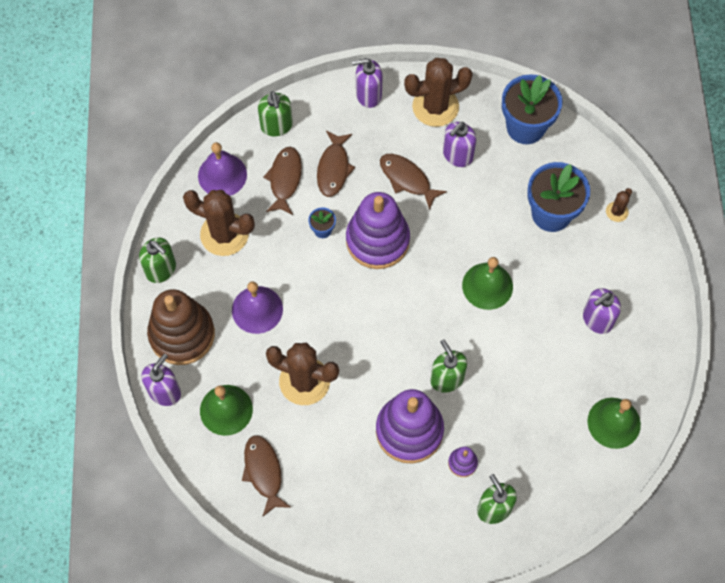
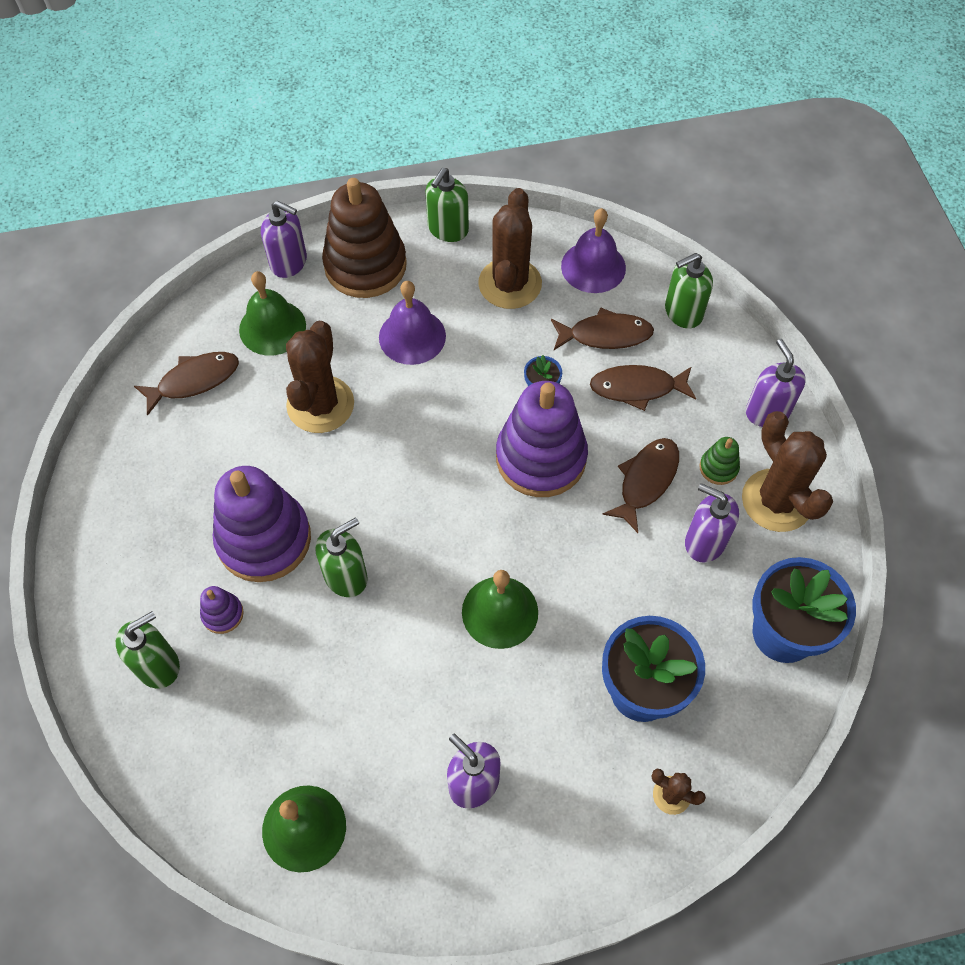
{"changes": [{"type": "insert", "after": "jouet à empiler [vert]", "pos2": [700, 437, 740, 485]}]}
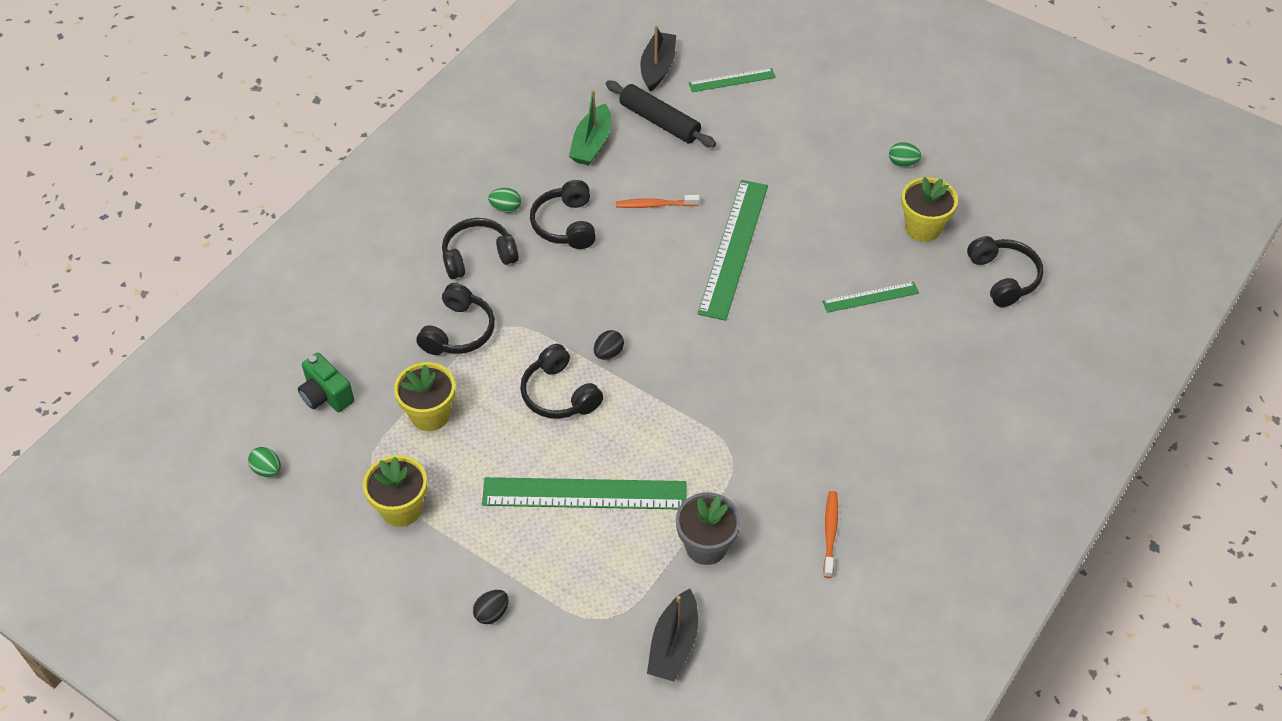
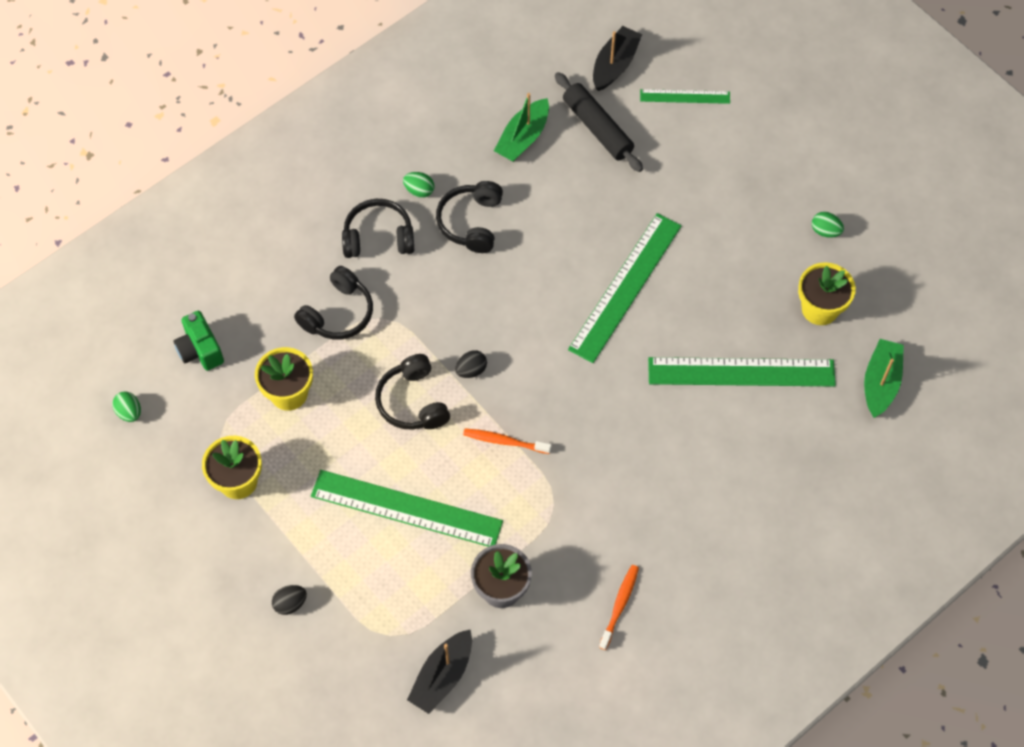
{"changes": [{"type": "move", "before": "brosse à dents [orange]", "pos1": [616, 195, 700, 208], "pos2": [463, 428, 552, 454]}, {"type": "replace", "before": "casque audio [noir]", "after": "bateau [vert]", "pos1": [967, 236, 1043, 307], "pos2": [864, 339, 904, 418]}, {"type": "resize", "before": "règle [vert]", "pos1": [822, 282, 919, 313], "pos2": [648, 357, 836, 387], "scale": 1.92}]}
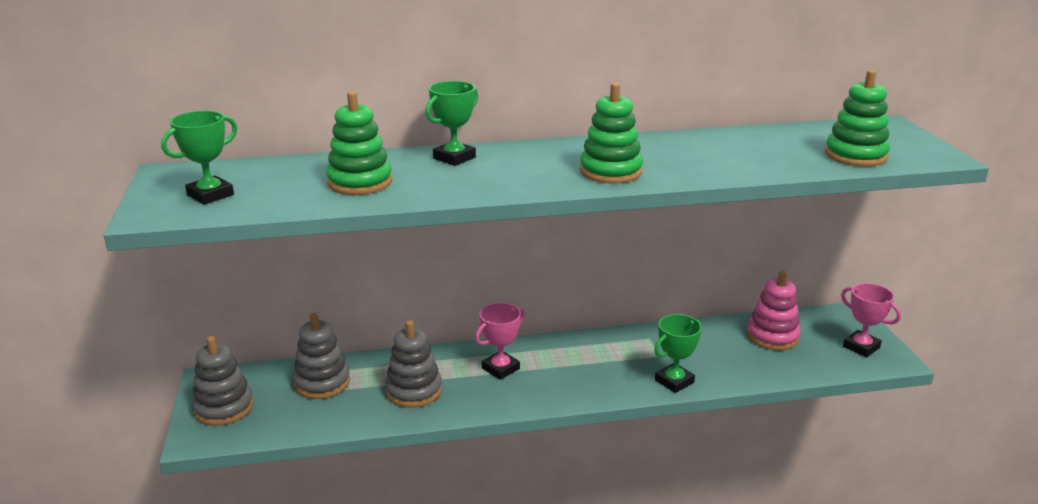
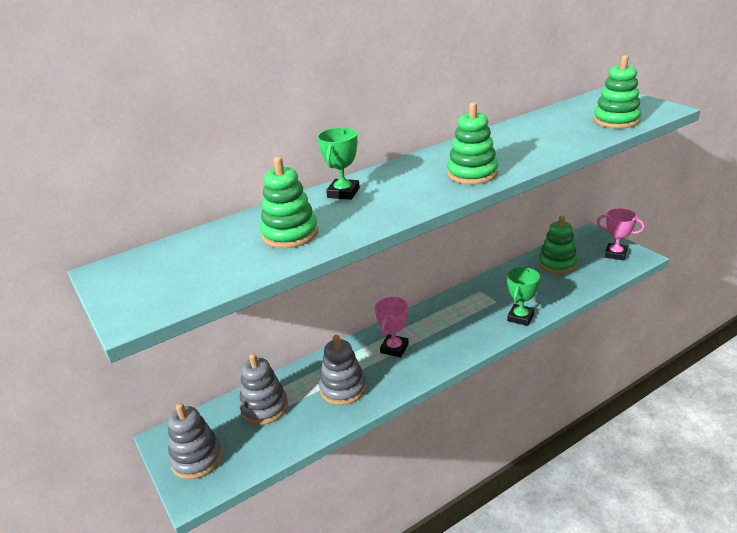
{"changes": [{"type": "delete", "before": "trophée [vert]", "pos1": [161, 111, 237, 205]}, {"type": "recolor", "before": "jouet à empiler [rose]", "after": "jouet à empiler [vert]", "pos1": [747, 270, 801, 350], "pos2": [538, 215, 578, 274]}]}
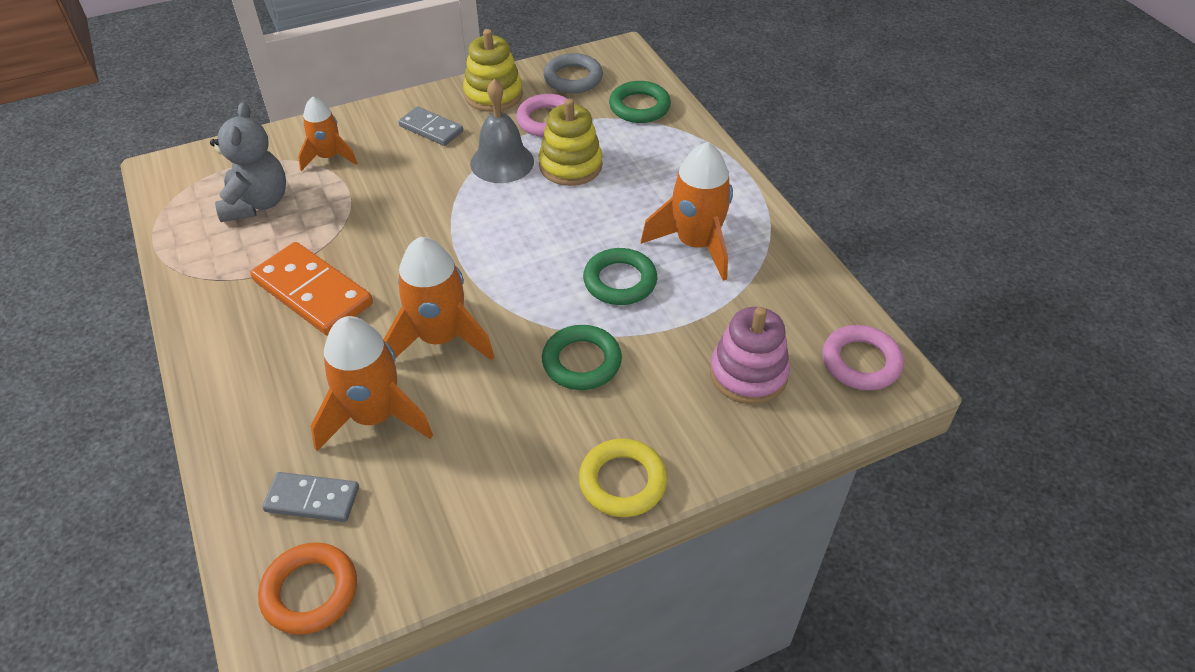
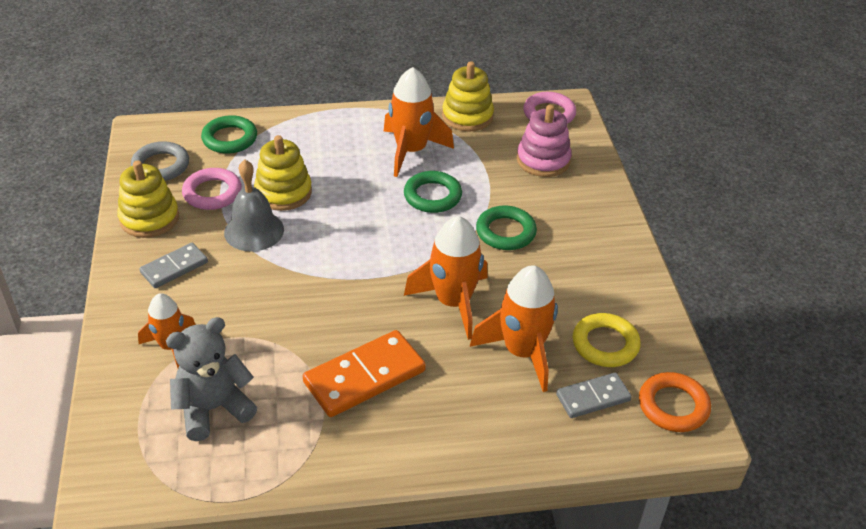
{"changes": [{"type": "rotate", "before": "ours en peluche [gris]", "pos1": [210, 102, 286, 222], "pos2": [166, 317, 257, 441], "turn": -45}, {"type": "move", "before": "anneau [jaune]", "pos1": [579, 438, 667, 517], "pos2": [573, 313, 641, 367]}, {"type": "rotate", "before": "domino [gris]", "pos1": [262, 472, 359, 522], "pos2": [556, 373, 631, 418], "turn": 45}, {"type": "insert", "after": "jouet à empiler [jaune]", "pos2": [442, 61, 494, 131]}]}
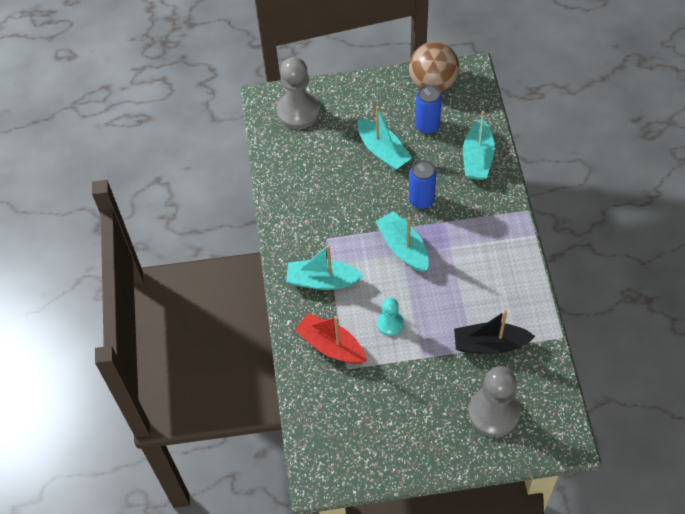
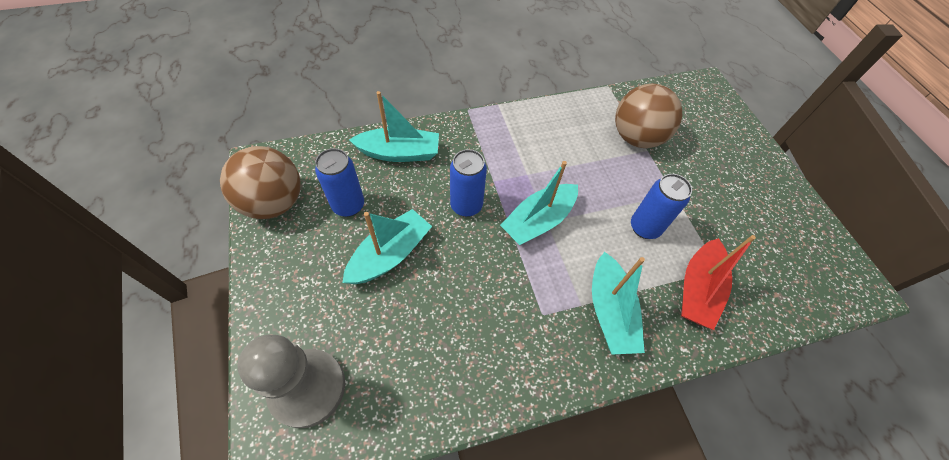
{"changes": [{"type": "replace", "before": "pion [turquoise]", "after": "canette [bleu]", "pos1": [377, 298, 404, 336], "pos2": [631, 174, 692, 239]}, {"type": "replace", "before": "bateau [noir]", "after": "balle [marron]", "pos1": [454, 310, 535, 354], "pos2": [615, 84, 682, 148]}, {"type": "delete", "before": "pion [gris]", "pos1": [468, 366, 521, 437]}]}
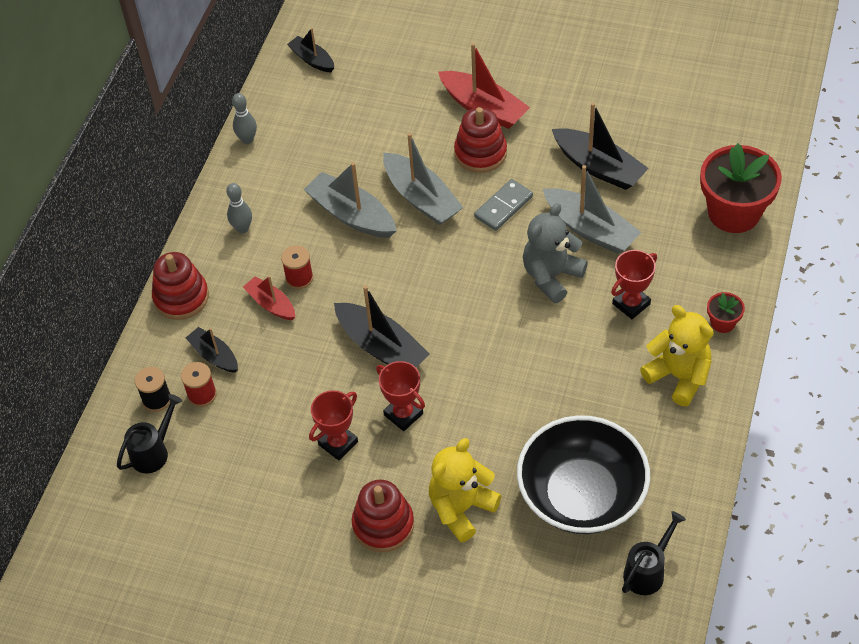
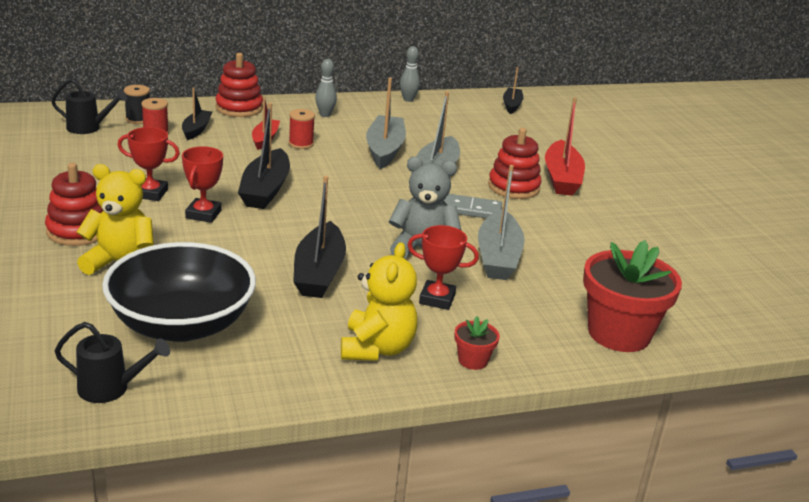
{"changes": [{"type": "move", "before": "bateau [noir]", "pos1": [552, 102, 649, 190], "pos2": [293, 176, 346, 298]}]}
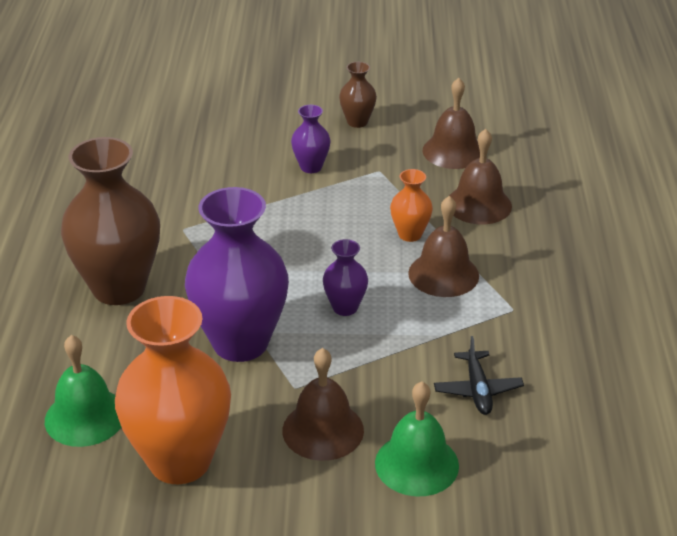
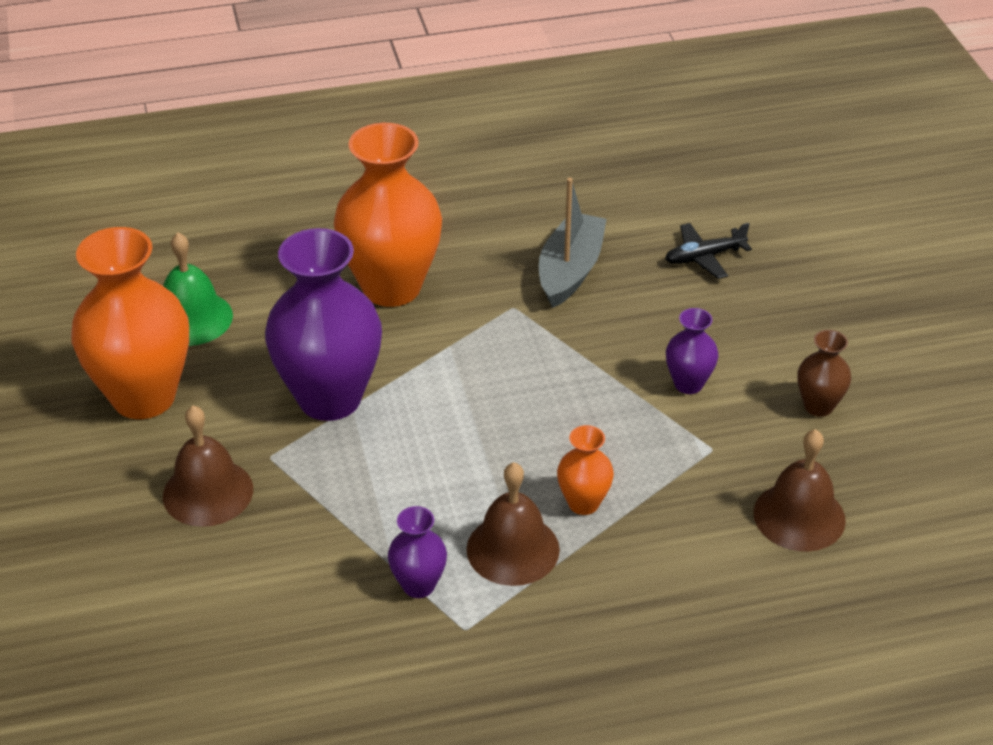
{"changes": [{"type": "delete", "before": "cloche [marron]", "pos1": [449, 129, 512, 224]}, {"type": "recolor", "before": "vase [marron]", "after": "vase [orange]", "pos1": [61, 137, 160, 305], "pos2": [334, 123, 442, 307]}, {"type": "move", "before": "vase [violet]", "pos1": [323, 239, 368, 316], "pos2": [388, 506, 447, 598]}, {"type": "move", "before": "avion [noir]", "pos1": [434, 336, 524, 415], "pos2": [665, 223, 752, 279]}, {"type": "delete", "before": "cloche [vert]", "pos1": [375, 382, 459, 496]}, {"type": "insert", "after": "bateau [gris]", "pos2": [539, 178, 607, 308]}]}
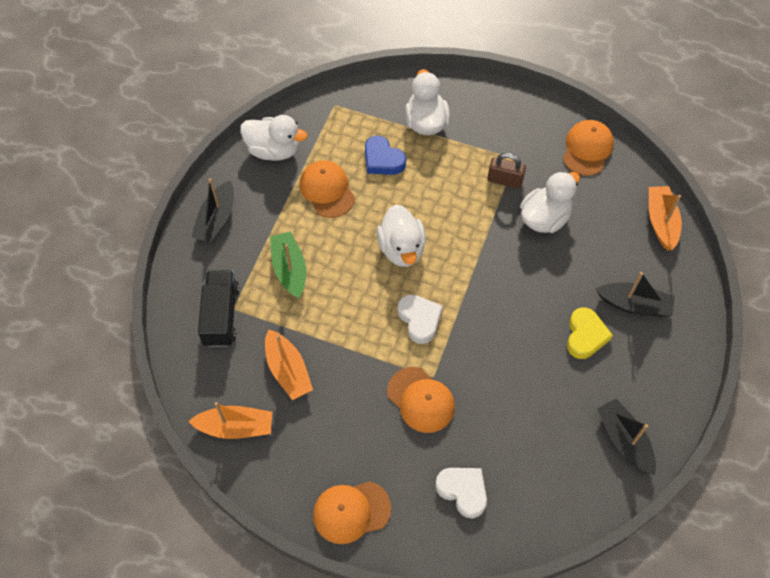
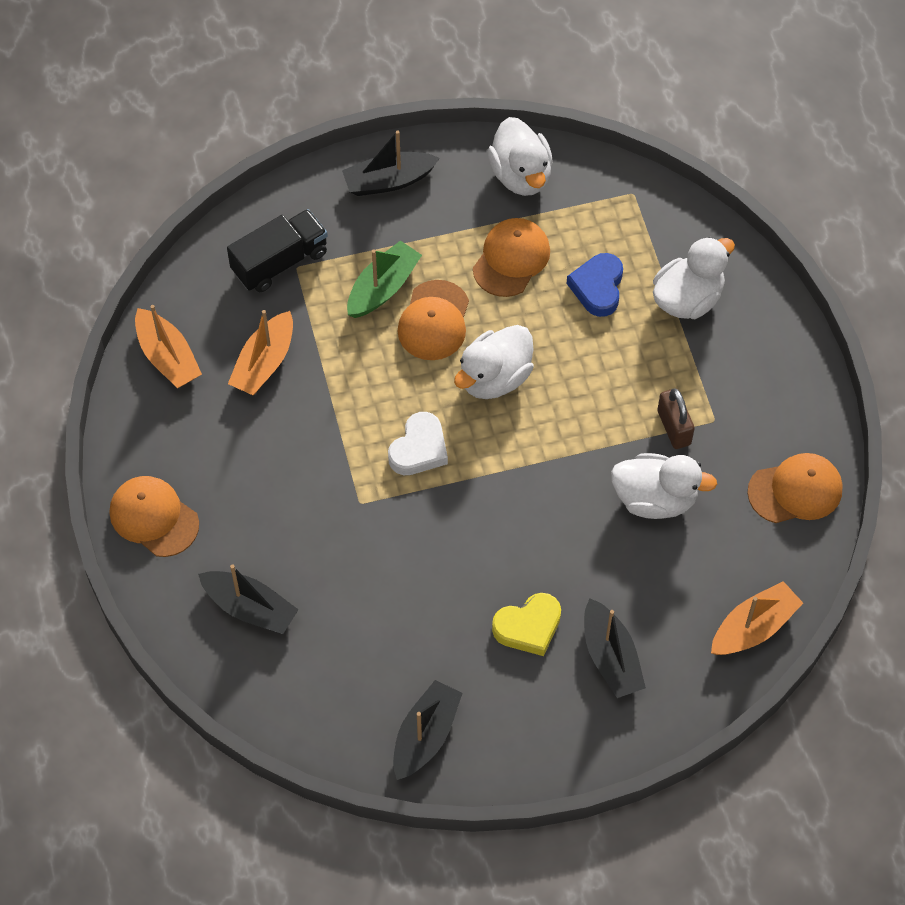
{"changes": [{"type": "move", "before": "casquette [orange]", "pos1": [387, 367, 455, 433], "pos2": [397, 280, 469, 360]}, {"type": "replace", "before": "cœur [blanc]", "after": "bateau [noir]", "pos1": [435, 468, 487, 518], "pos2": [198, 565, 299, 634]}]}
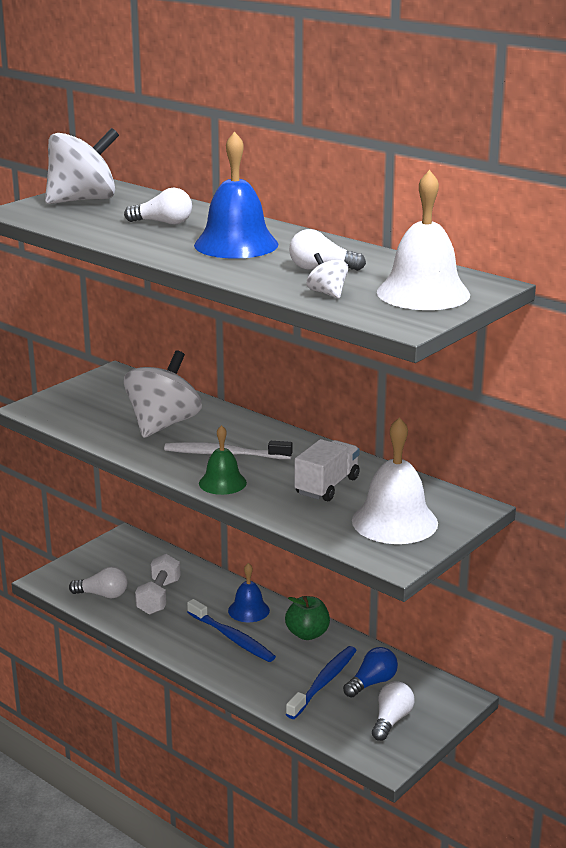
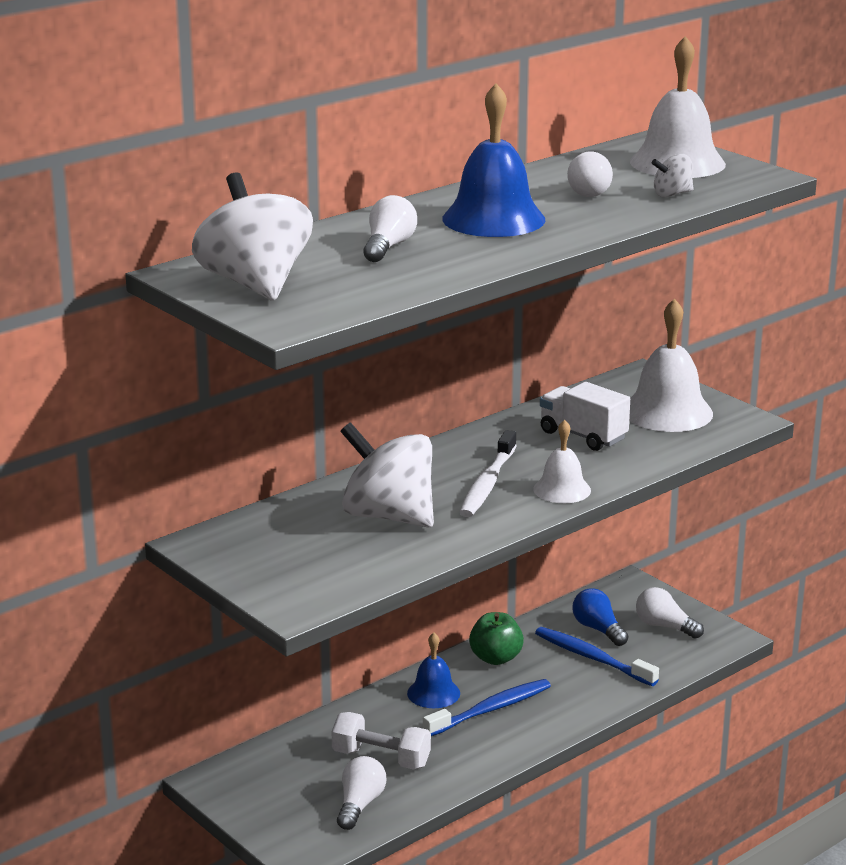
{"changes": [{"type": "recolor", "before": "cloche [vert]", "after": "cloche [blanc]", "pos1": [199, 425, 247, 495], "pos2": [533, 420, 591, 503]}]}
